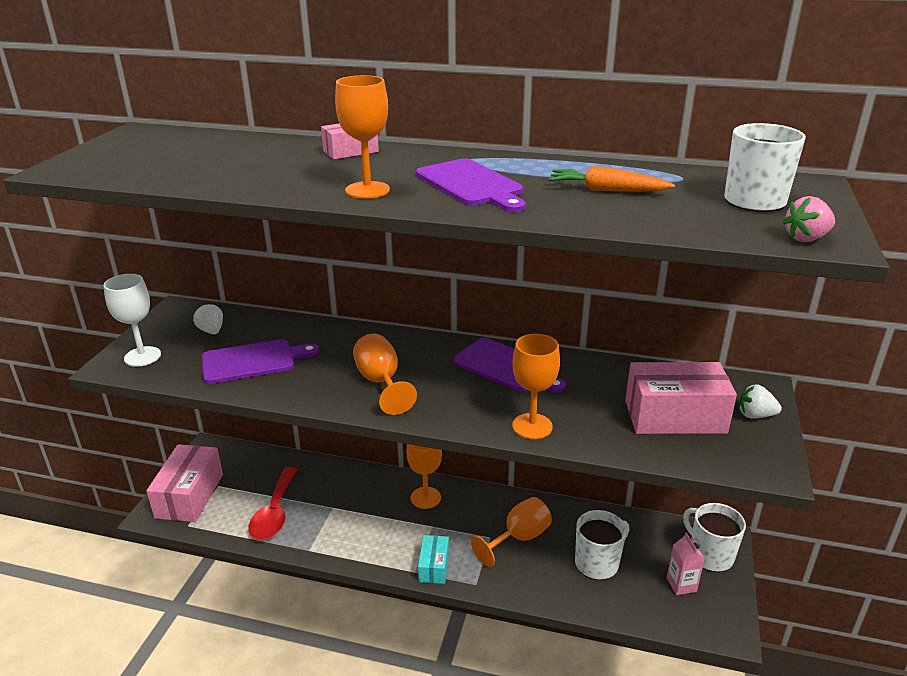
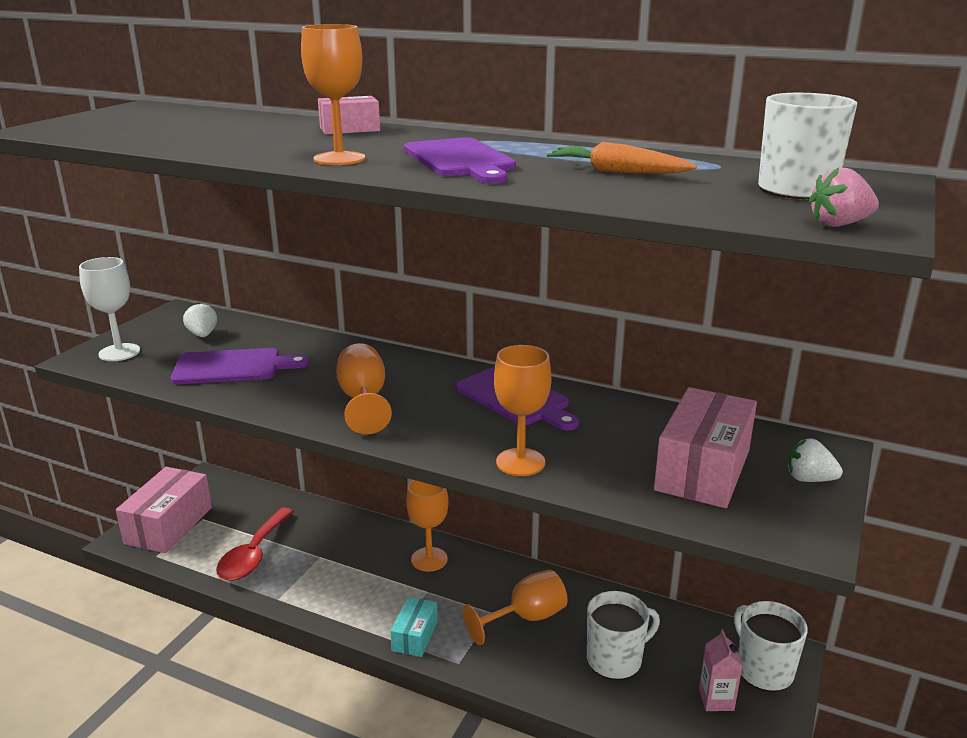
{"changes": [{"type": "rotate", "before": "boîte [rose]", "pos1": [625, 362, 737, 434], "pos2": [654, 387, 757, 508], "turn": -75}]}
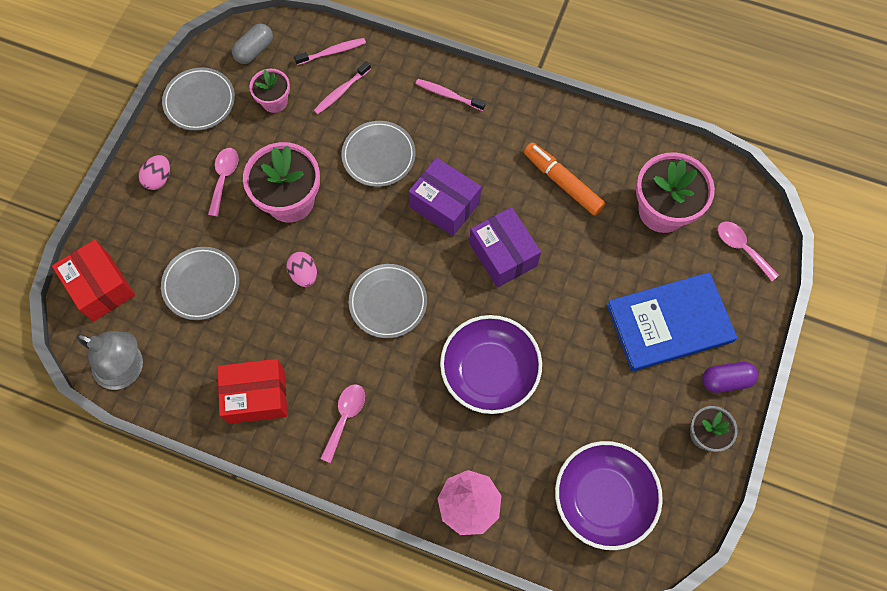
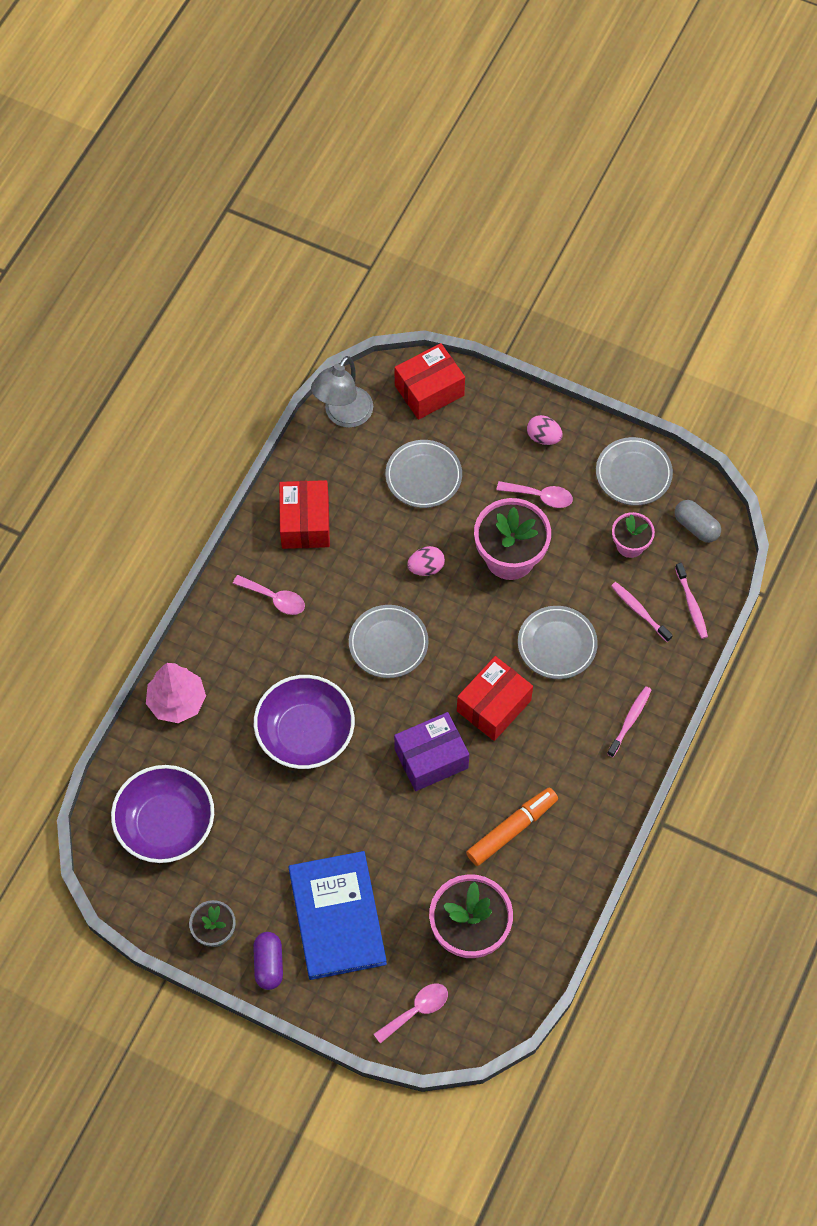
{"changes": [{"type": "recolor", "before": "boîte [violet]", "after": "boîte [rouge]", "pos1": [409, 157, 481, 236], "pos2": [457, 656, 533, 741]}]}
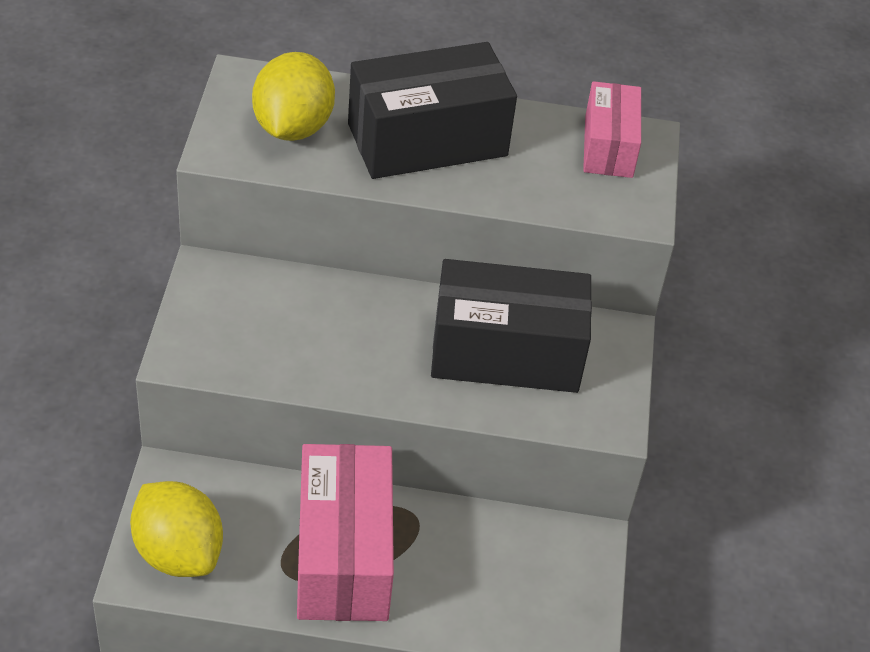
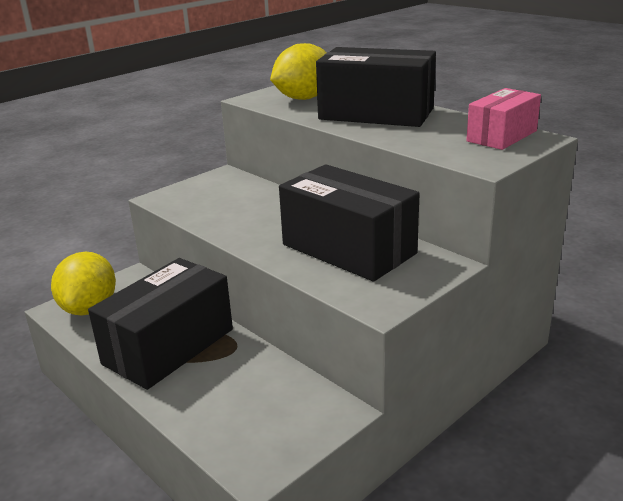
{"changes": [{"type": "recolor", "before": "boîte [rose]", "after": "boîte [noir]", "pos1": [297, 444, 394, 621], "pos2": [88, 258, 233, 390]}]}
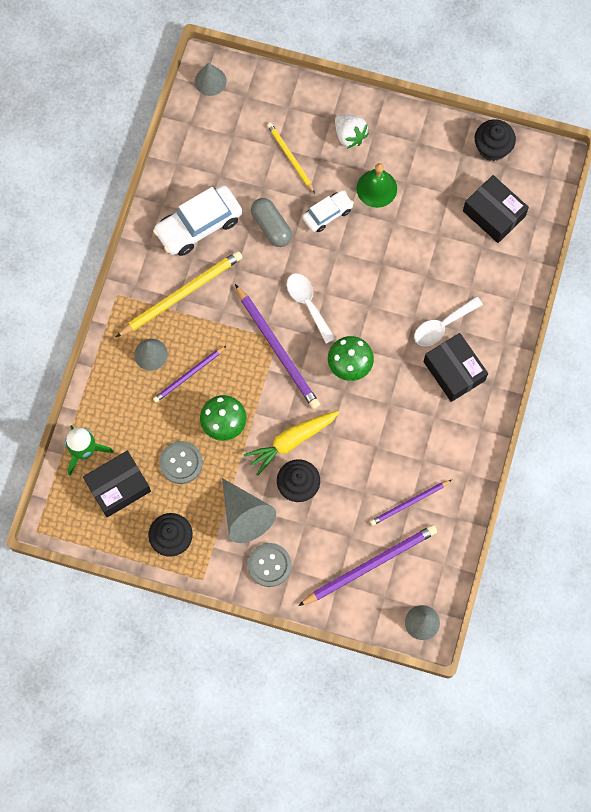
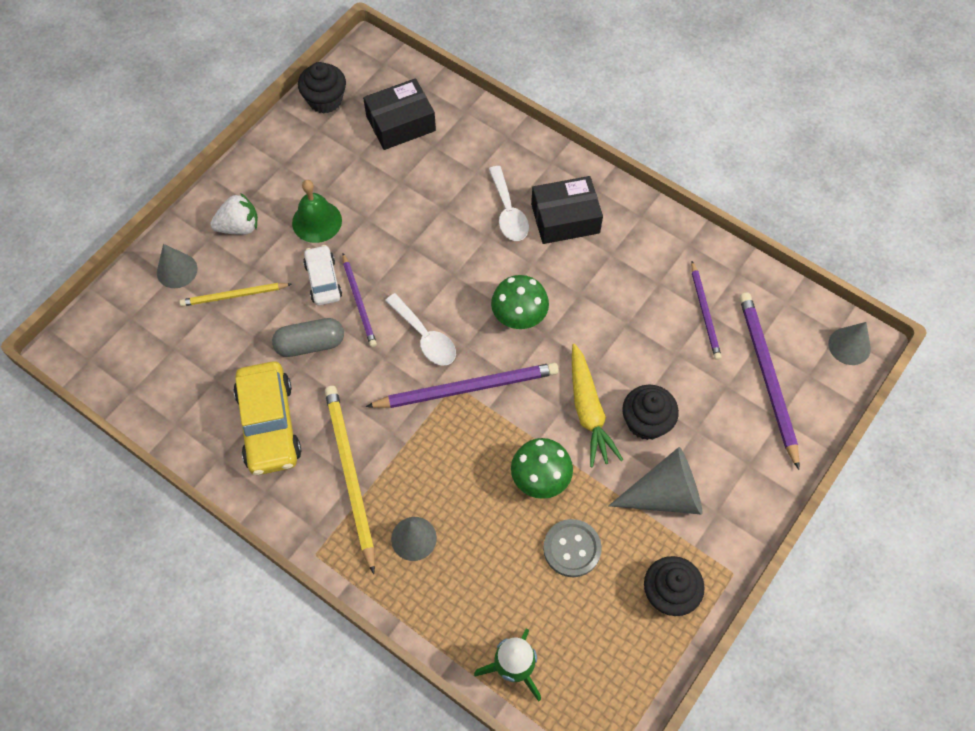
{"changes": [{"type": "move", "before": "cône [gris]", "pos1": [195, 63, 227, 96], "pos2": [157, 244, 197, 288]}, {"type": "recolor", "before": "voiture [blanc]", "after": "voiture [jaune]", "pos1": [153, 186, 242, 256], "pos2": [233, 361, 301, 475]}, {"type": "rotate", "before": "cuillère [blanc]", "pos1": [286, 273, 335, 344], "pos2": [385, 293, 456, 365], "turn": -120}, {"type": "move", "before": "crayon [violet]", "pos1": [153, 346, 226, 402], "pos2": [342, 253, 377, 347]}, {"type": "delete", "before": "boîte [noir]", "pos1": [83, 451, 151, 517]}, {"type": "delete", "before": "bouton [gris]", "pos1": [248, 543, 291, 587]}]}
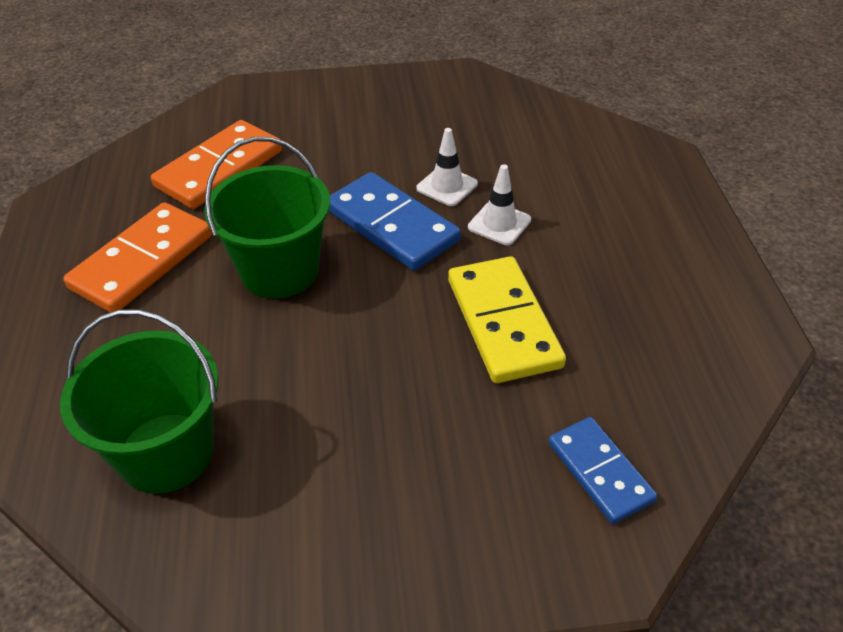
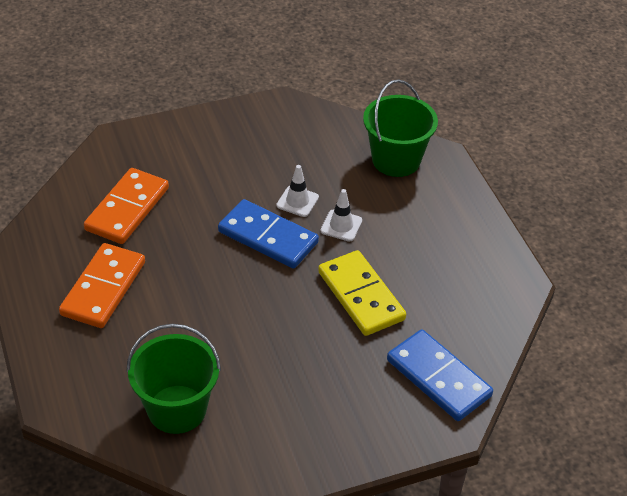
{"changes": [{"type": "move", "before": "seau [vert]", "pos1": [204, 137, 330, 299], "pos2": [363, 80, 438, 177]}, {"type": "resize", "before": "domino [bleu]", "pos1": [548, 417, 657, 524], "pos2": [387, 329, 493, 421], "scale": 1.58}]}
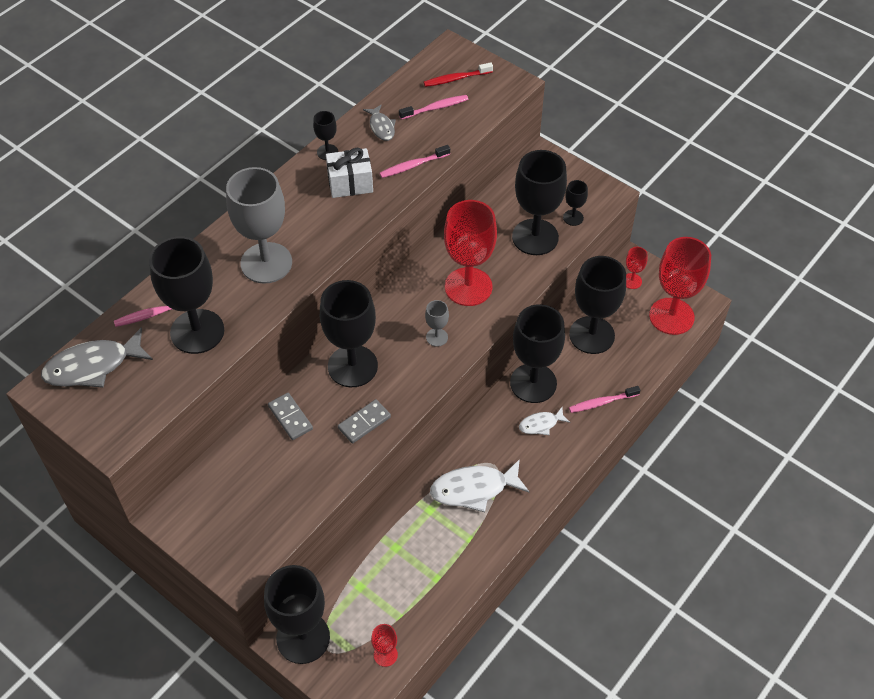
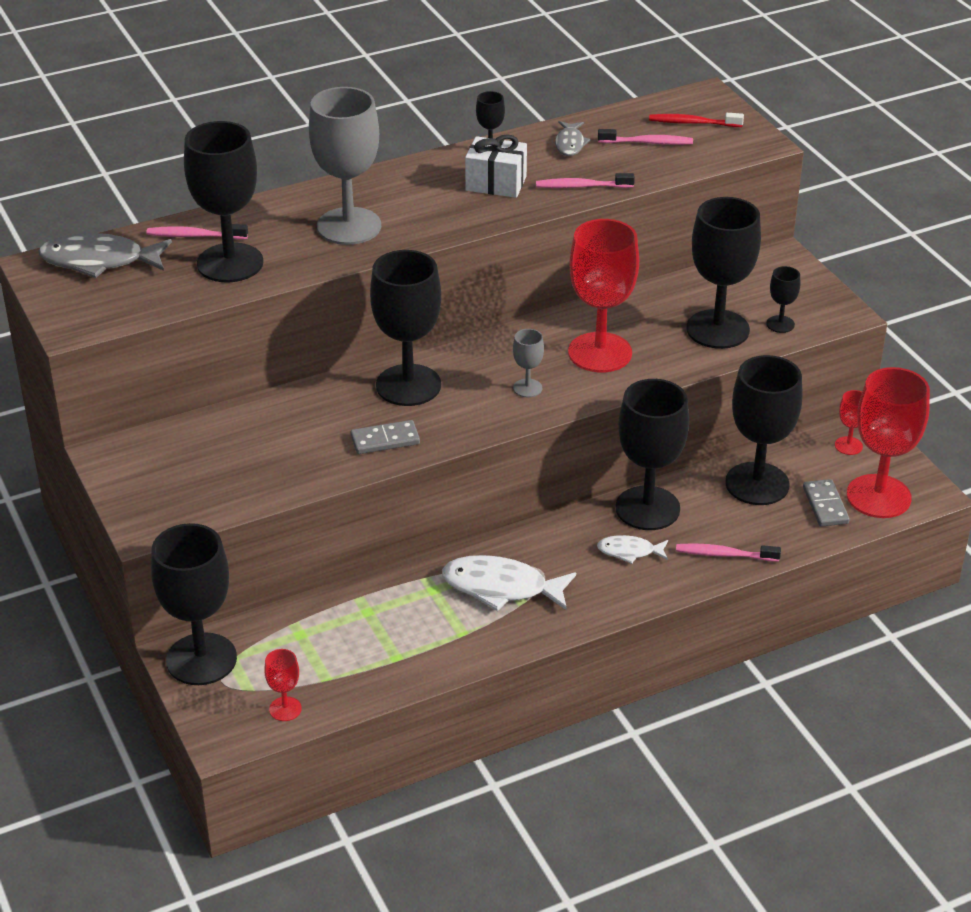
{"changes": [{"type": "move", "before": "domino [gris]", "pos1": [268, 393, 313, 440], "pos2": [803, 479, 850, 527]}]}
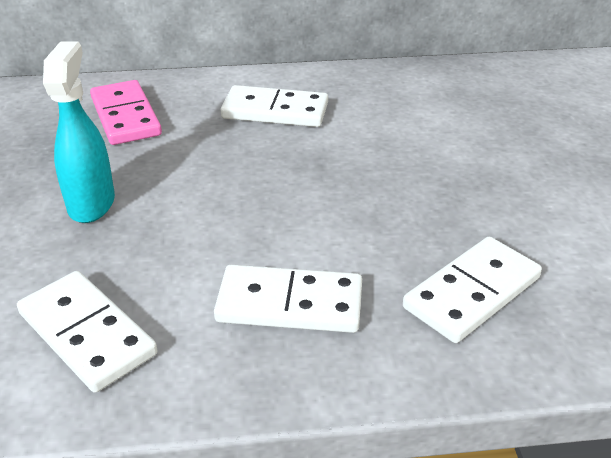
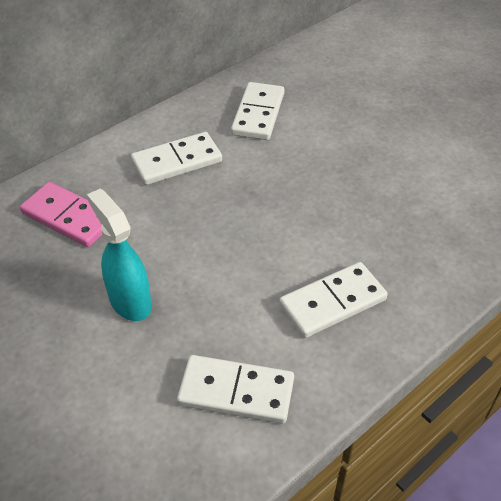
{"changes": [{"type": "move", "before": "domino [blanc]", "pos1": [403, 237, 542, 343], "pos2": [231, 82, 284, 140]}]}
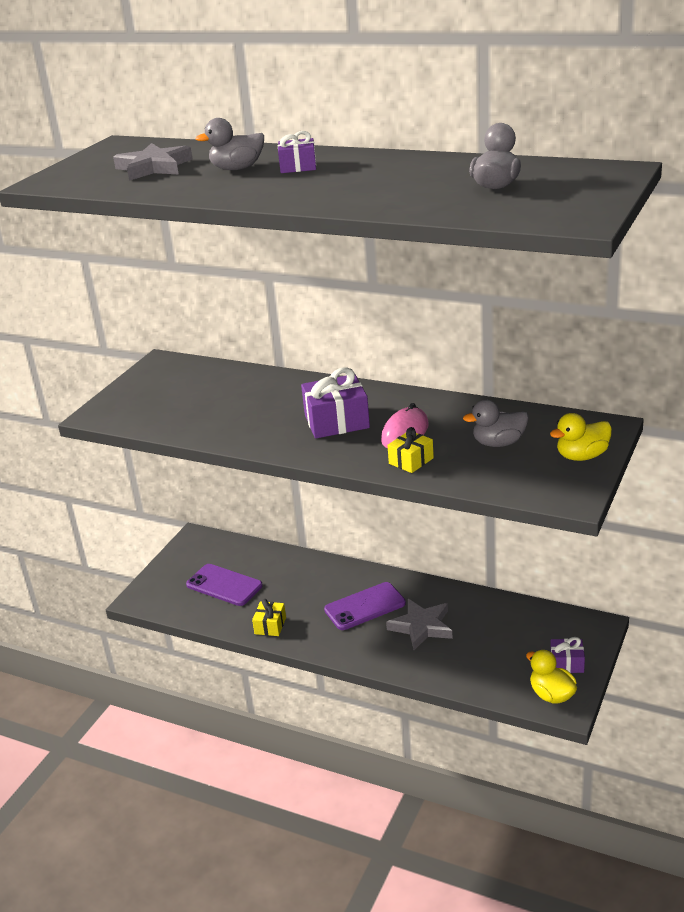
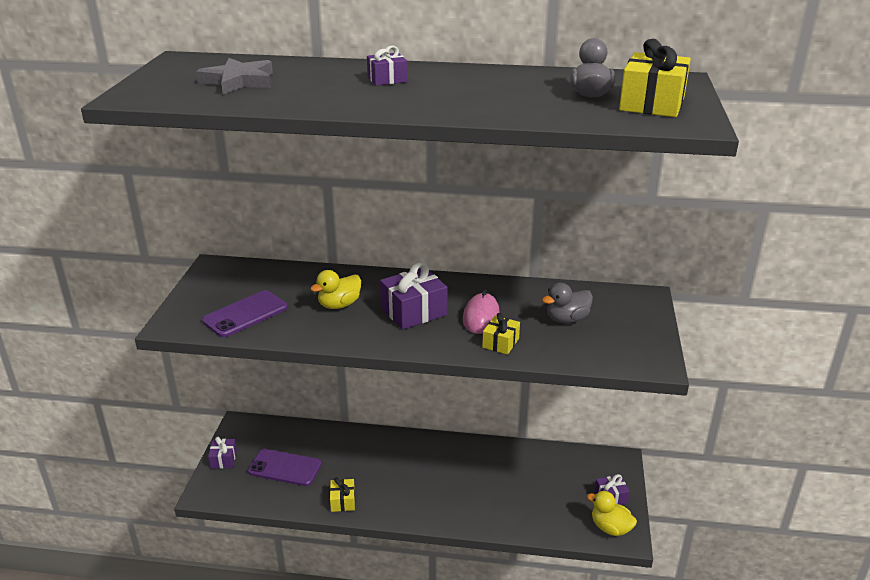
{"changes": [{"type": "delete", "before": "canard [gris]", "pos1": [195, 118, 264, 170]}, {"type": "move", "before": "canard [jaune]", "pos1": [550, 413, 612, 461], "pos2": [310, 270, 361, 309]}, {"type": "move", "before": "téléphone [violet]", "pos1": [324, 582, 406, 630], "pos2": [202, 290, 288, 337]}, {"type": "delete", "before": "étoile [gris]", "pos1": [386, 599, 453, 650]}, {"type": "insert", "after": "cadeau [jaune]", "pos2": [619, 39, 691, 117]}, {"type": "insert", "after": "cadeau [violet]", "pos2": [208, 437, 237, 469]}]}
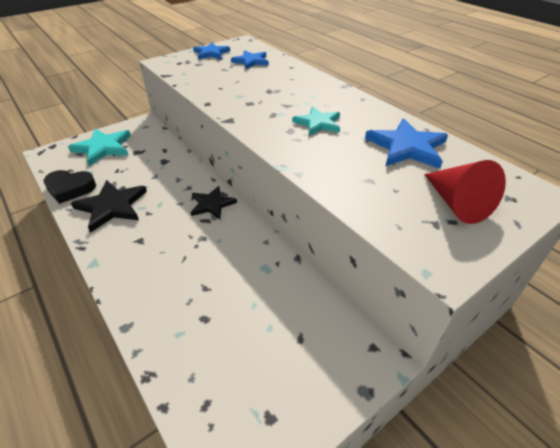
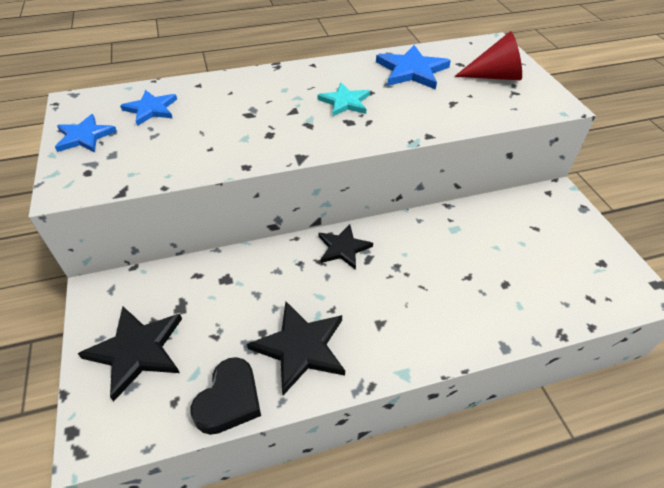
{"changes": [{"type": "recolor", "before": "étoile [turquoise]", "after": "étoile [noir]", "pos1": [68, 129, 131, 166], "pos2": [78, 306, 182, 401]}]}
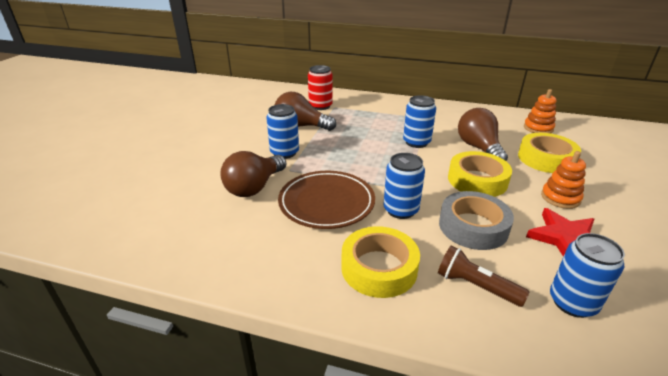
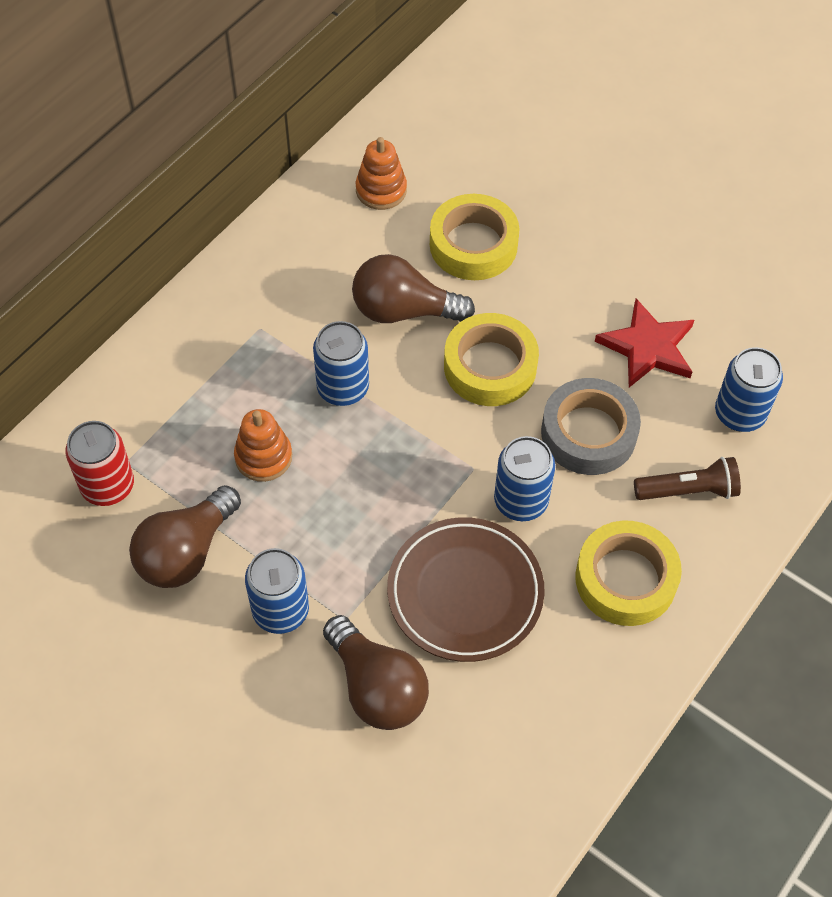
{"changes": [{"type": "move", "before": "jouet à empiler [orange]", "pos1": [541, 151, 586, 209], "pos2": [234, 409, 292, 482]}, {"type": "rotate", "before": "lampe de poche [marron]", "pos1": [438, 245, 529, 307], "pos2": [634, 457, 741, 500], "turn": -150}]}
